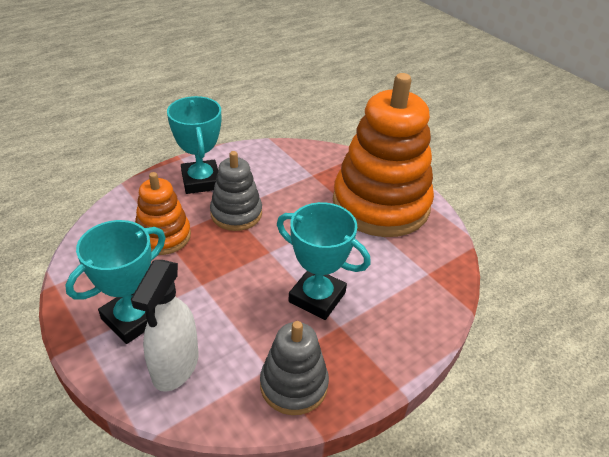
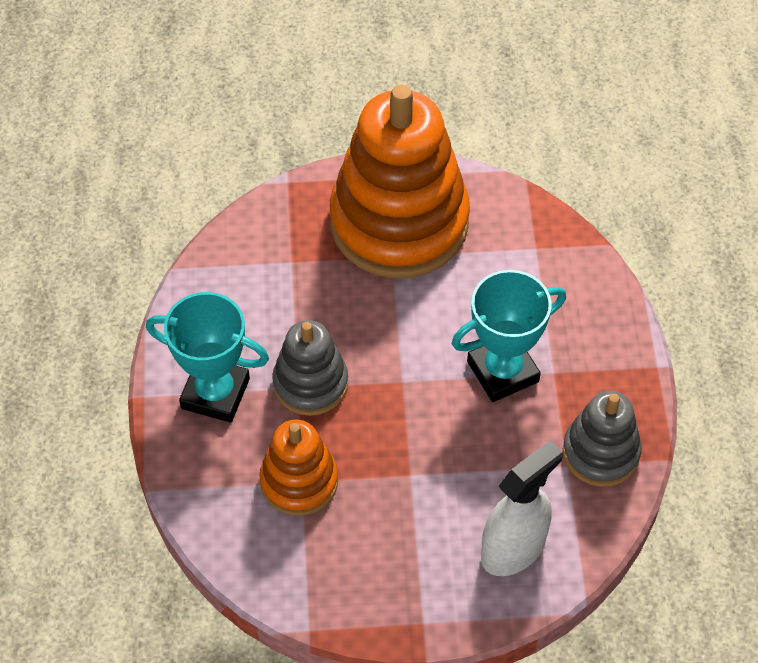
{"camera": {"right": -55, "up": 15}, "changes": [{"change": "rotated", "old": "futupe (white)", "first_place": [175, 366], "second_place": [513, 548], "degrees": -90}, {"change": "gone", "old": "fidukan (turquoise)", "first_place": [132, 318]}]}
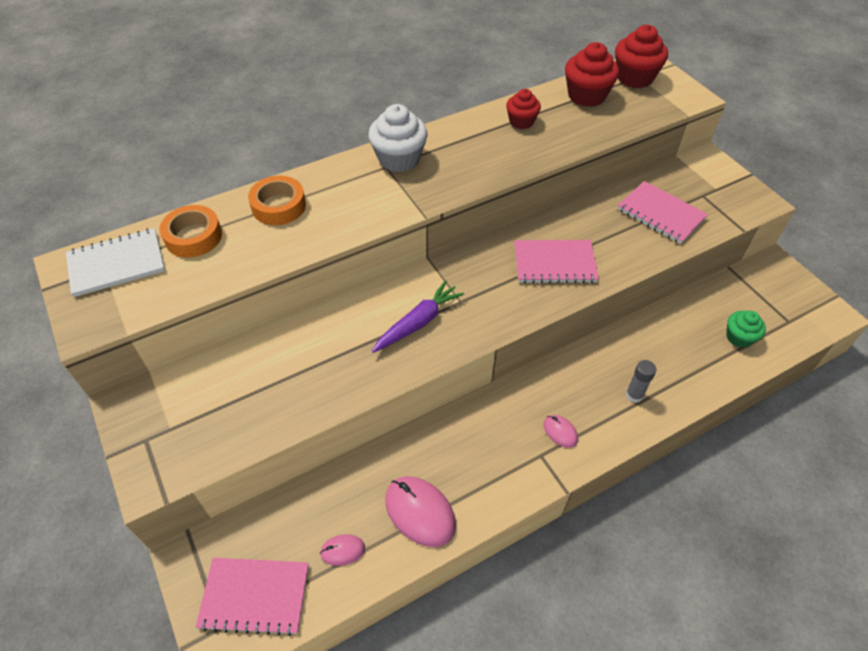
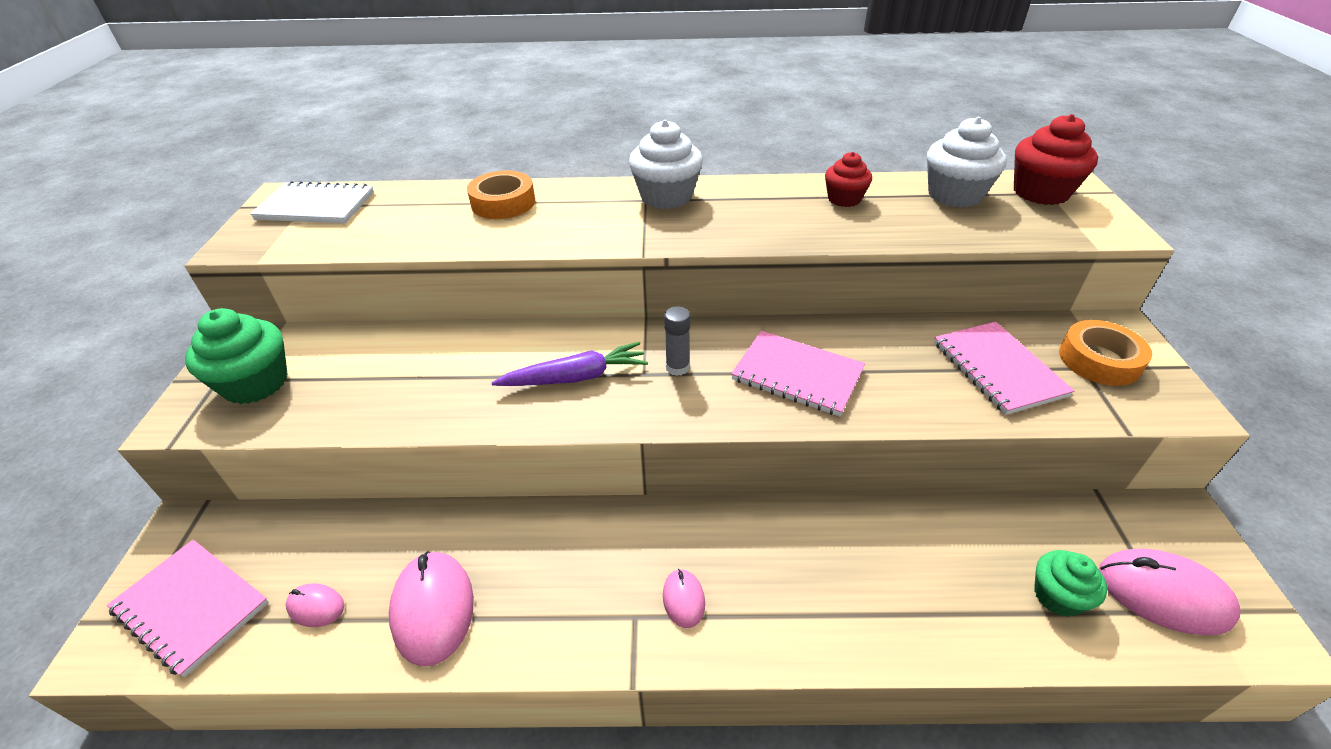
{"camera": {"right": 30, "up": -10}, "changes": [{"change": "new", "new": "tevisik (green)", "second_place": [256, 383]}, {"change": "shifted", "old": "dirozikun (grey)", "first_place": [634, 395], "second_place": [677, 367]}, {"change": "repainted", "old": "tevisik (red)", "new": "tevisik (white)", "first_place": [586, 96], "second_place": [954, 195]}, {"change": "shifted", "old": "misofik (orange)", "first_place": [193, 237], "second_place": [1099, 360]}, {"change": "new", "new": "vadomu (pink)", "second_place": [1163, 594]}]}
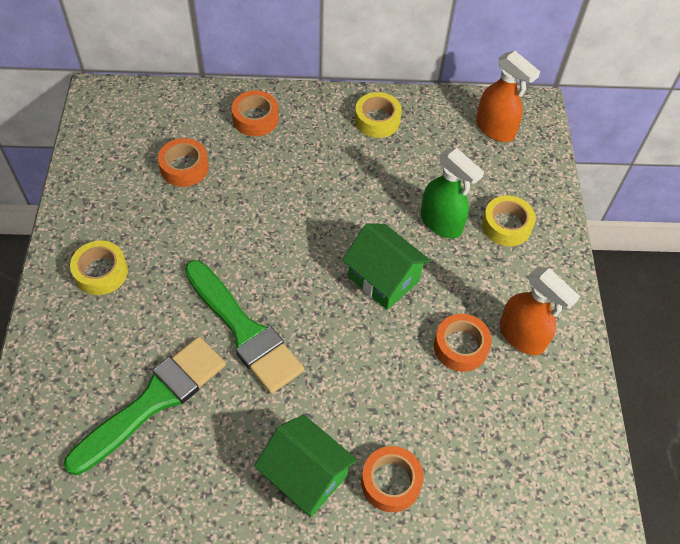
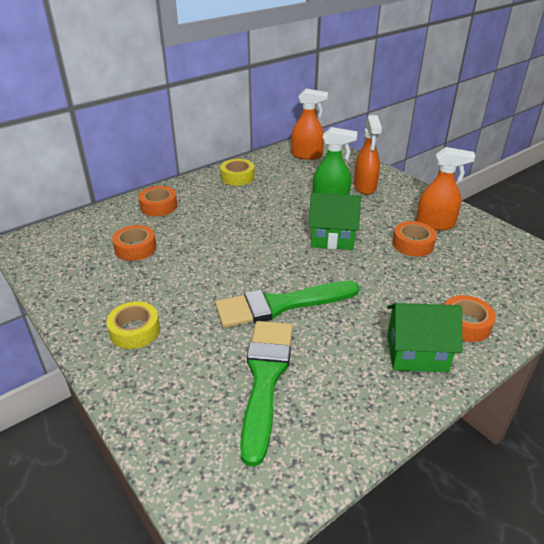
{"camera": {"right": -35, "up": -20}, "changes": [{"change": "rotated", "old": "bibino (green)", "first_place": [244, 330], "second_place": [280, 305], "degrees": 150}, {"change": "swapped", "old": "misofik (yellow)", "new": "futupe (orange)", "first_place": [506, 225], "second_place": [365, 187]}]}
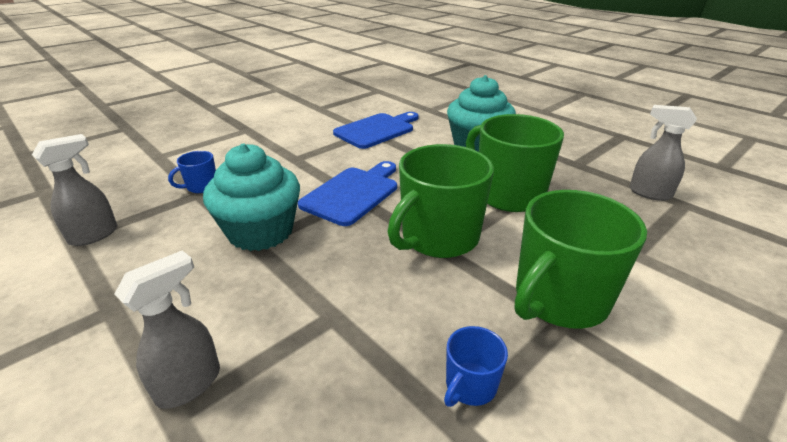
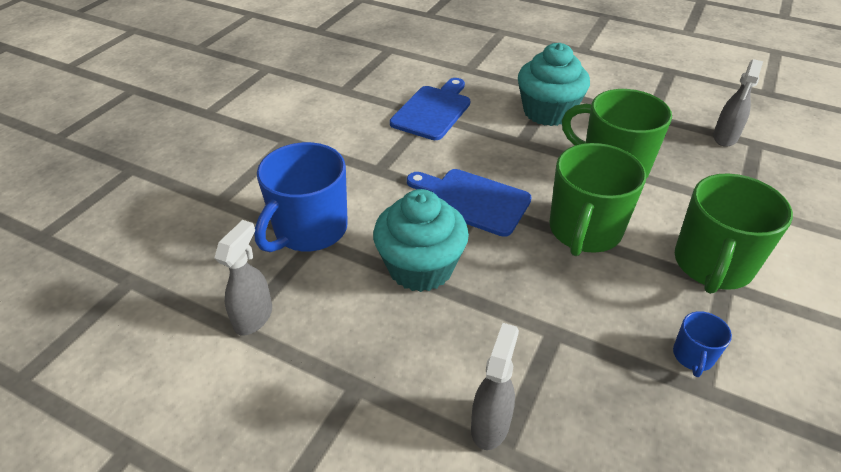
{"camera": {"right": -20, "up": 10}, "changes": [{"change": "scaled", "old": "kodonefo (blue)", "first_place": [201, 187], "second_place": [309, 230], "factor": 2.18}, {"change": "rotated", "old": "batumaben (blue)", "first_place": [353, 193], "second_place": [472, 200], "degrees": -75}, {"change": "rotated", "old": "futupe (grey)", "first_place": [649, 193], "second_place": [725, 138], "degrees": -75}]}
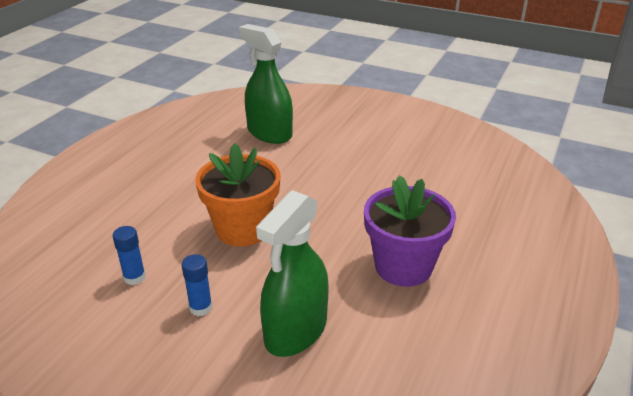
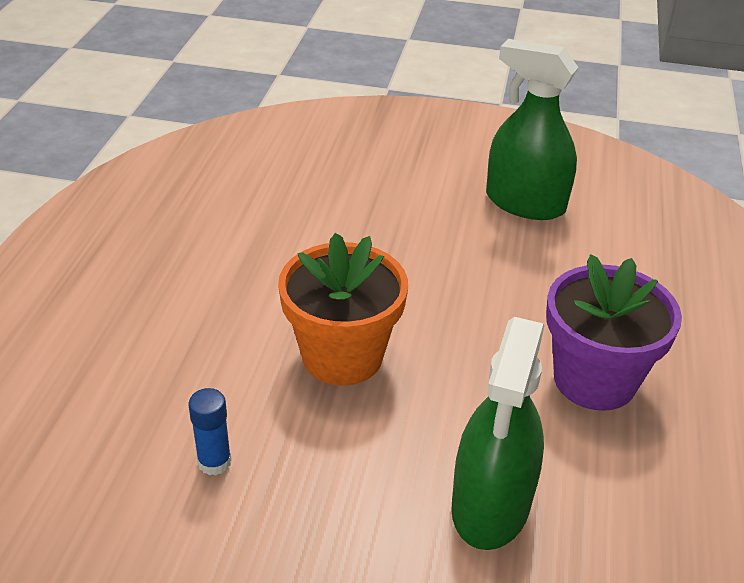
{"camera": {"right": -15, "up": 5}, "changes": [{"change": "shifted", "old": "futupe (green)", "first_place": [269, 133], "second_place": [525, 203]}, {"change": "gone", "old": "dirozikun (blue)", "first_place": [200, 308]}]}
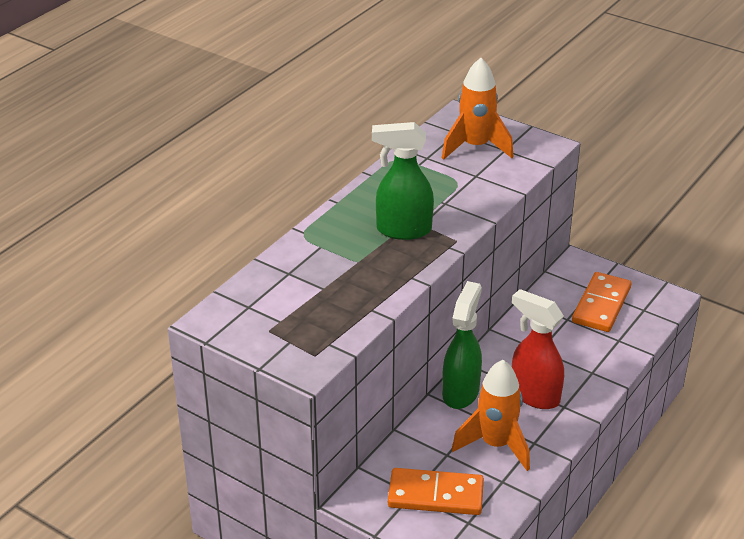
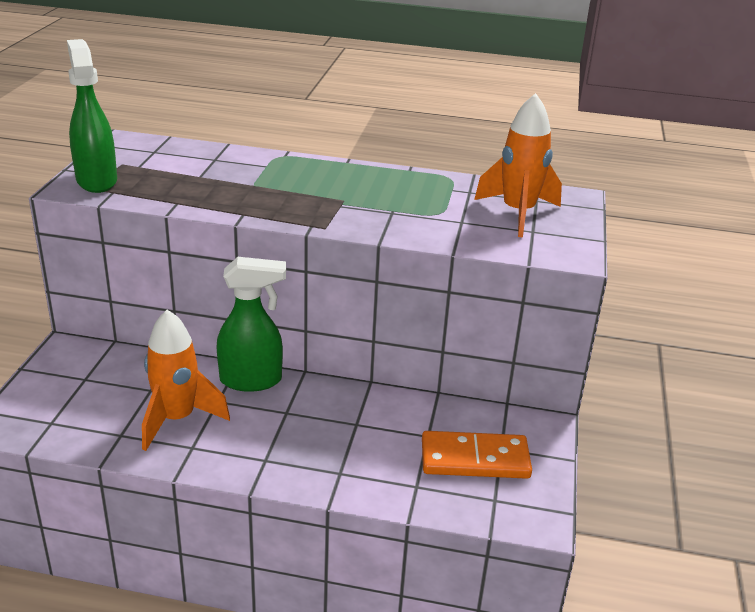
{"camera": {"right": 65, "up": -5}, "changes": [{"change": "shifted", "old": "futupe (green)", "first_place": [403, 230], "second_place": [96, 180]}, {"change": "gone", "old": "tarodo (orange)", "first_place": [435, 495]}, {"change": "gone", "old": "futupe (red)", "first_place": [534, 395]}]}
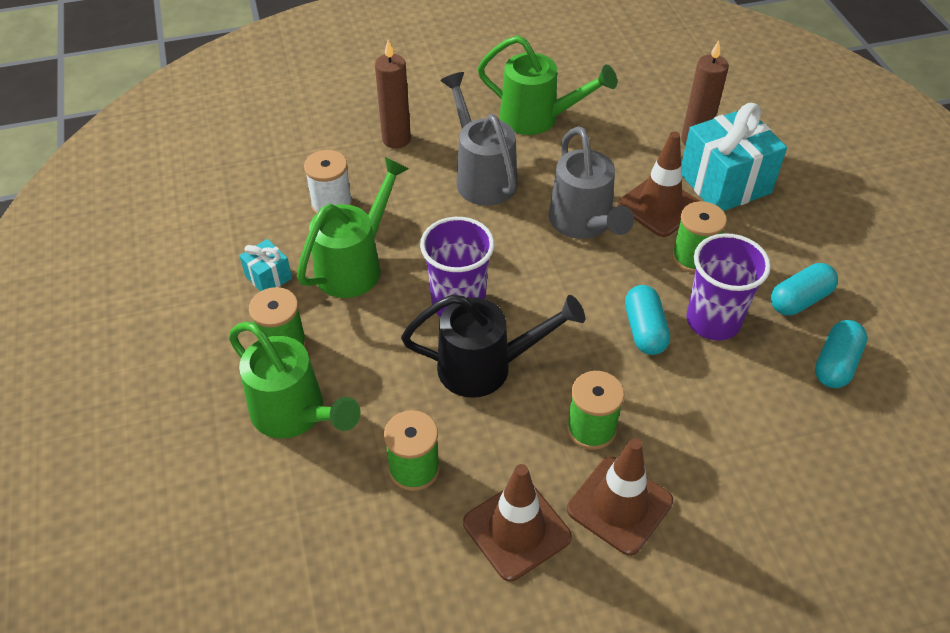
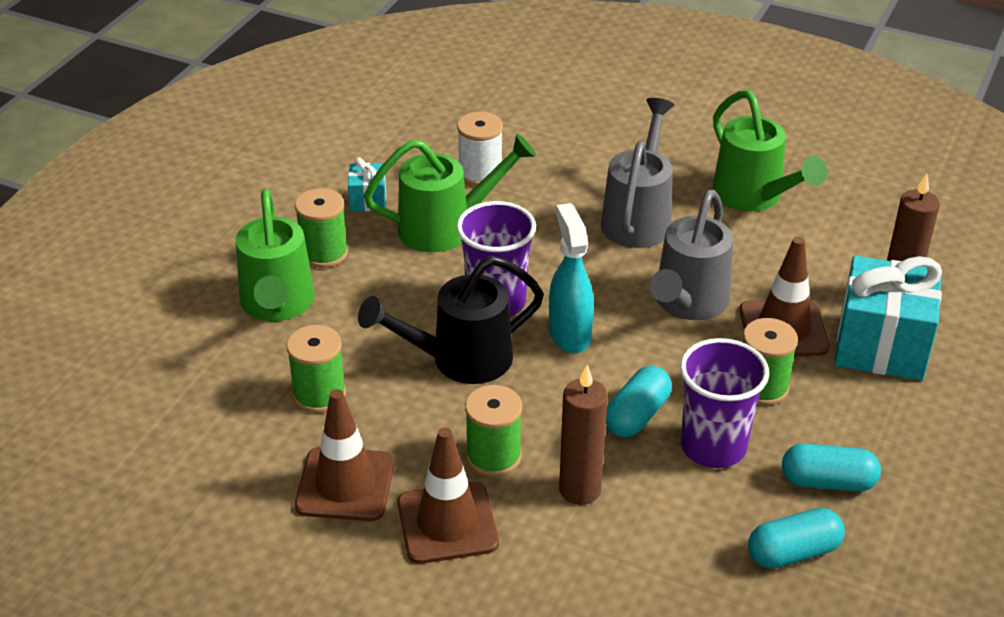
{"camera": {"right": 40, "up": -10}, "changes": [{"change": "rotated", "old": "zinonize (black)", "first_place": [485, 367], "second_place": [461, 360], "degrees": 120}, {"change": "new", "new": "futupe (turquoise)", "second_place": [569, 334]}, {"change": "shifted", "old": "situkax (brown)", "first_place": [396, 139], "second_place": [580, 490]}]}
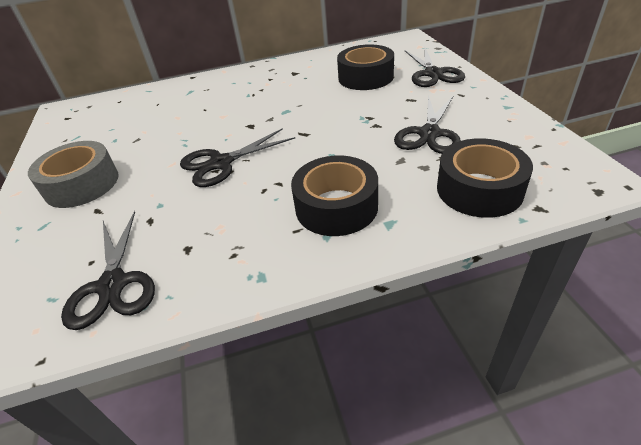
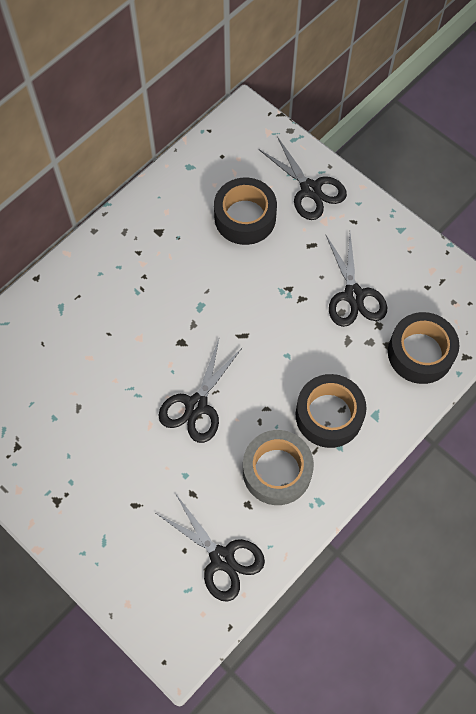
{"camera": {"right": -35, "up": 25}, "changes": [{"change": "shifted", "old": "misofik (grey)", "first_place": [82, 184], "second_place": [277, 471]}]}
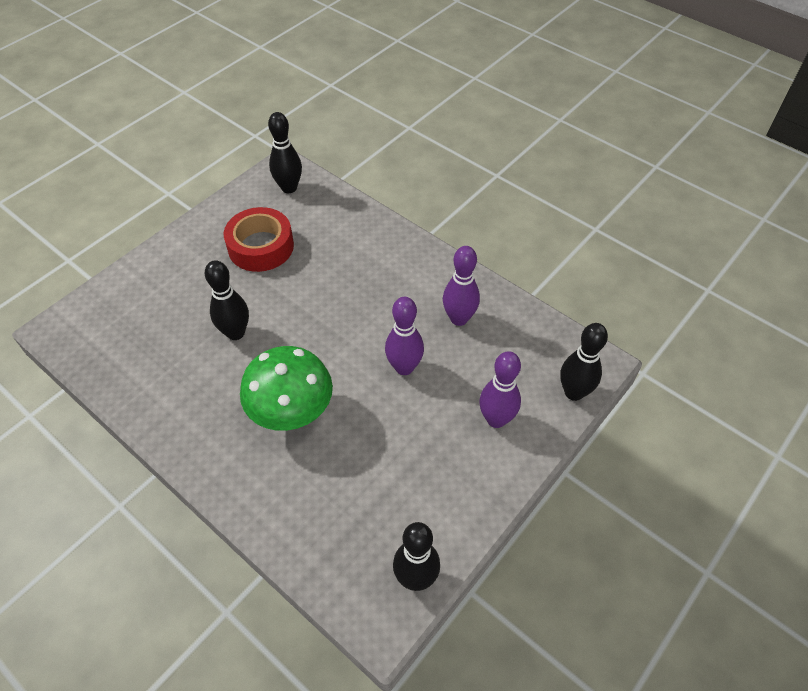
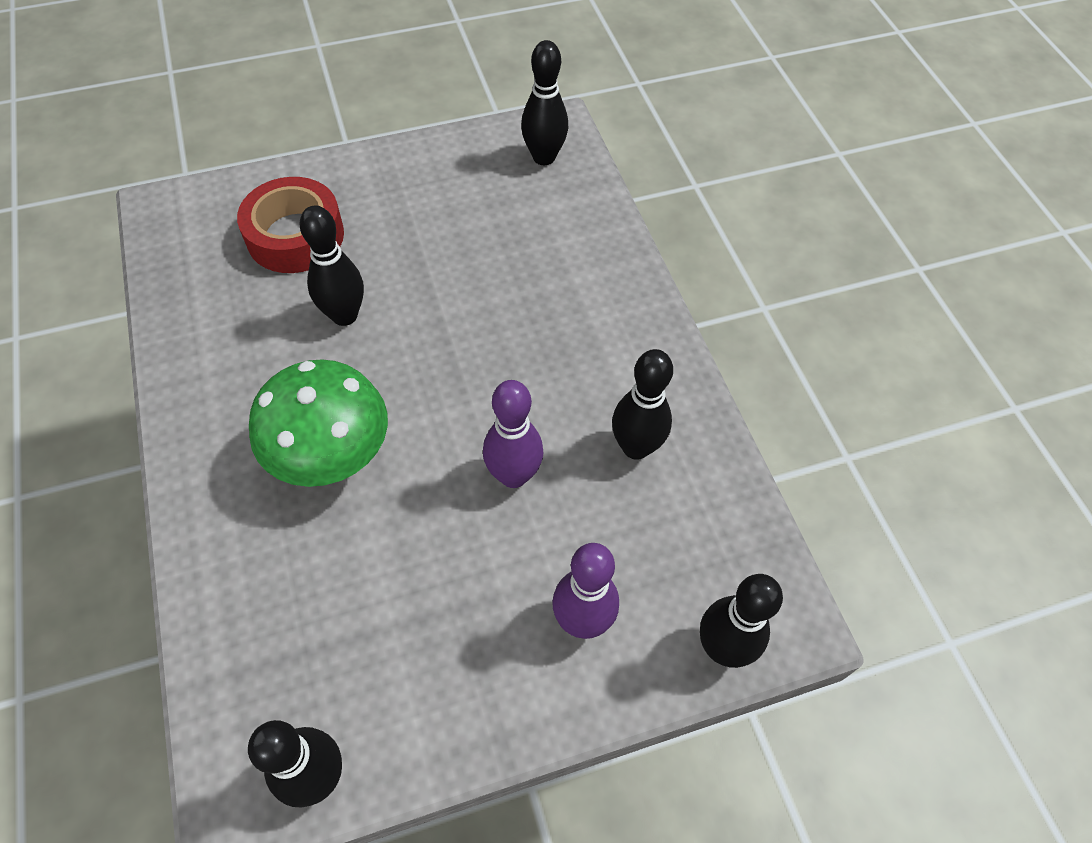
{"camera": {"right": 30, "up": 5}, "changes": [{"change": "shifted", "old": "misofik (red)", "first_place": [261, 247], "second_place": [295, 236]}, {"change": "repainted", "old": "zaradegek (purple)", "new": "zaradegek (black)", "first_place": [459, 318], "second_place": [636, 447]}]}
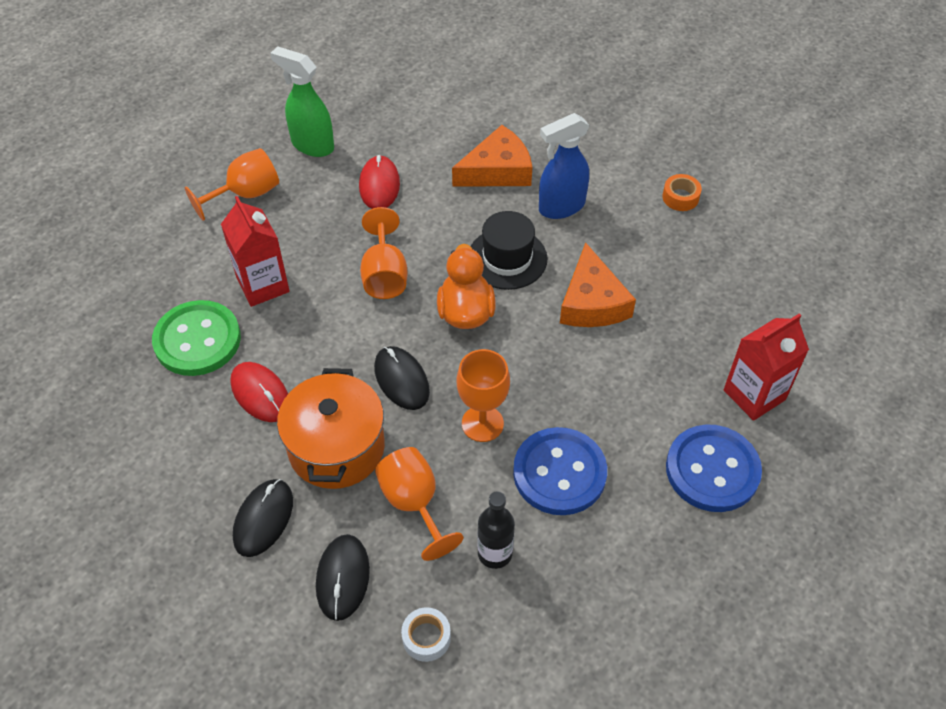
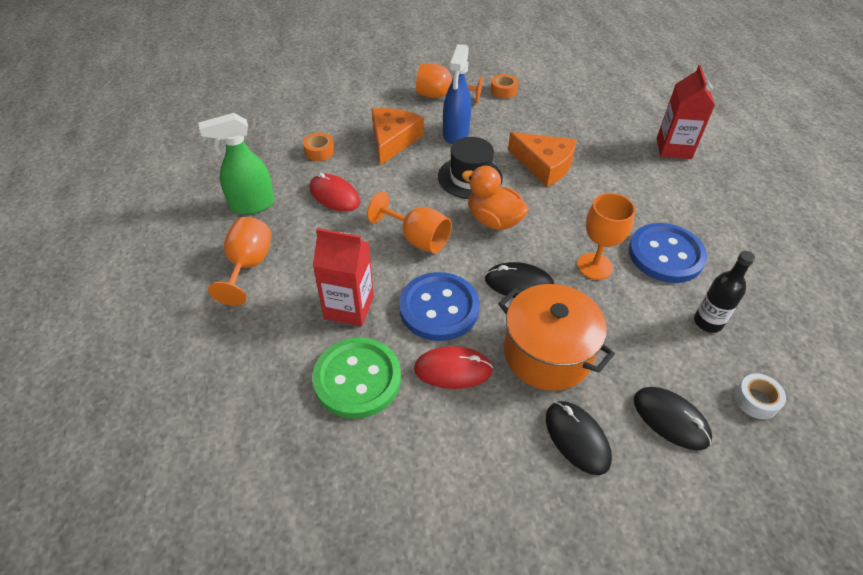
{"camera": {"right": -50, "up": -5}, "changes": [{"change": "new", "new": "misofik (orange)", "second_place": [319, 151]}, {"change": "shifted", "old": "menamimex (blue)", "first_place": [712, 470], "second_place": [439, 308]}, {"change": "shifted", "old": "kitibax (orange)", "first_place": [414, 503], "second_place": [440, 96]}]}
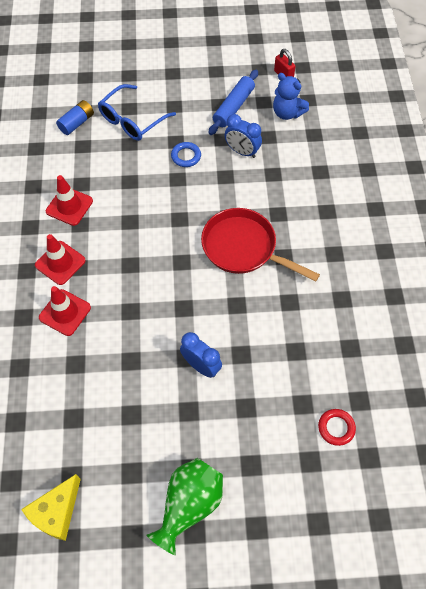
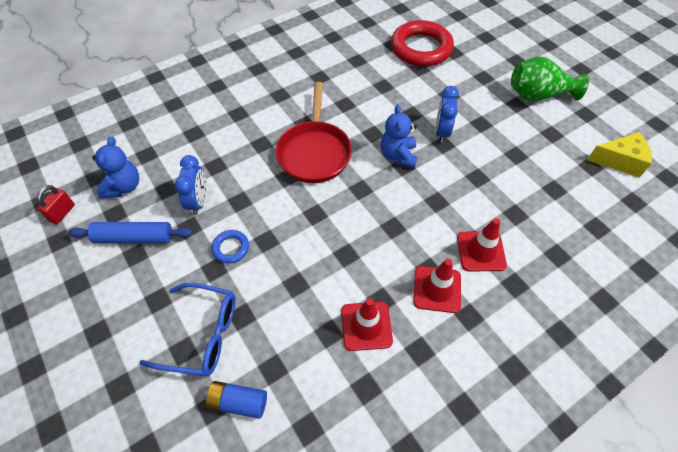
{"camera": {"right": -120, "up": -5}, "changes": [{"change": "new", "new": "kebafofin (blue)", "second_place": [398, 156]}, {"change": "scaled", "old": "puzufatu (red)", "first_place": [336, 428], "second_place": [421, 48], "factor": 2.23}]}
